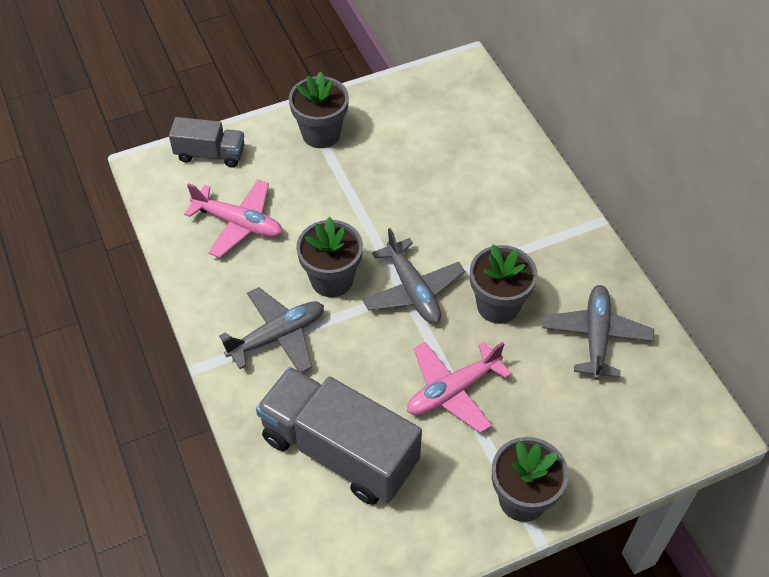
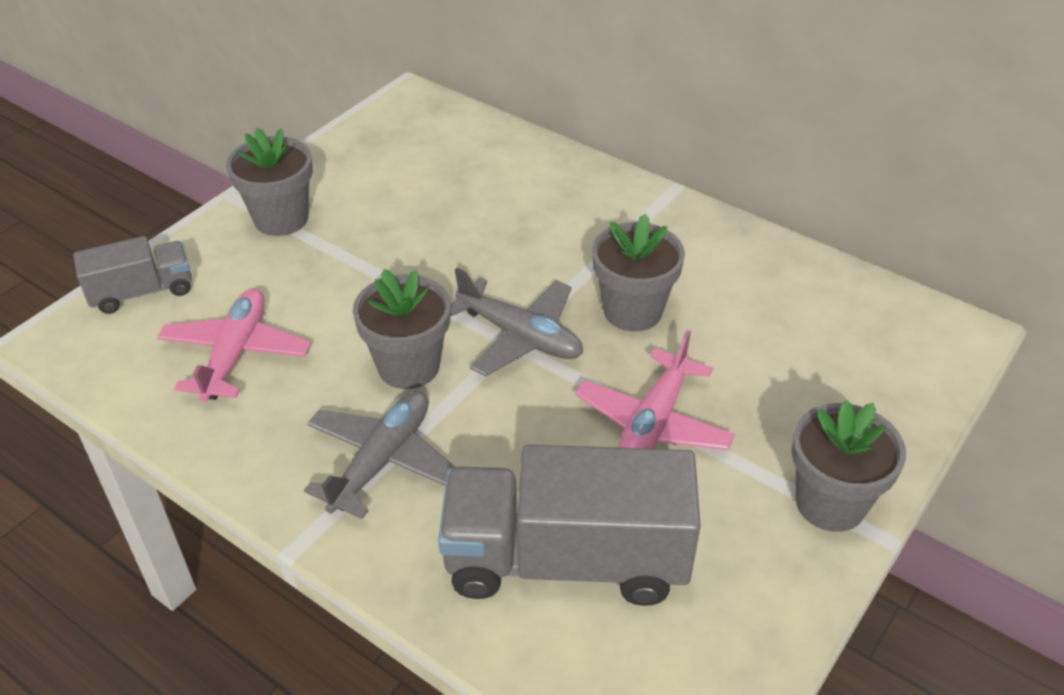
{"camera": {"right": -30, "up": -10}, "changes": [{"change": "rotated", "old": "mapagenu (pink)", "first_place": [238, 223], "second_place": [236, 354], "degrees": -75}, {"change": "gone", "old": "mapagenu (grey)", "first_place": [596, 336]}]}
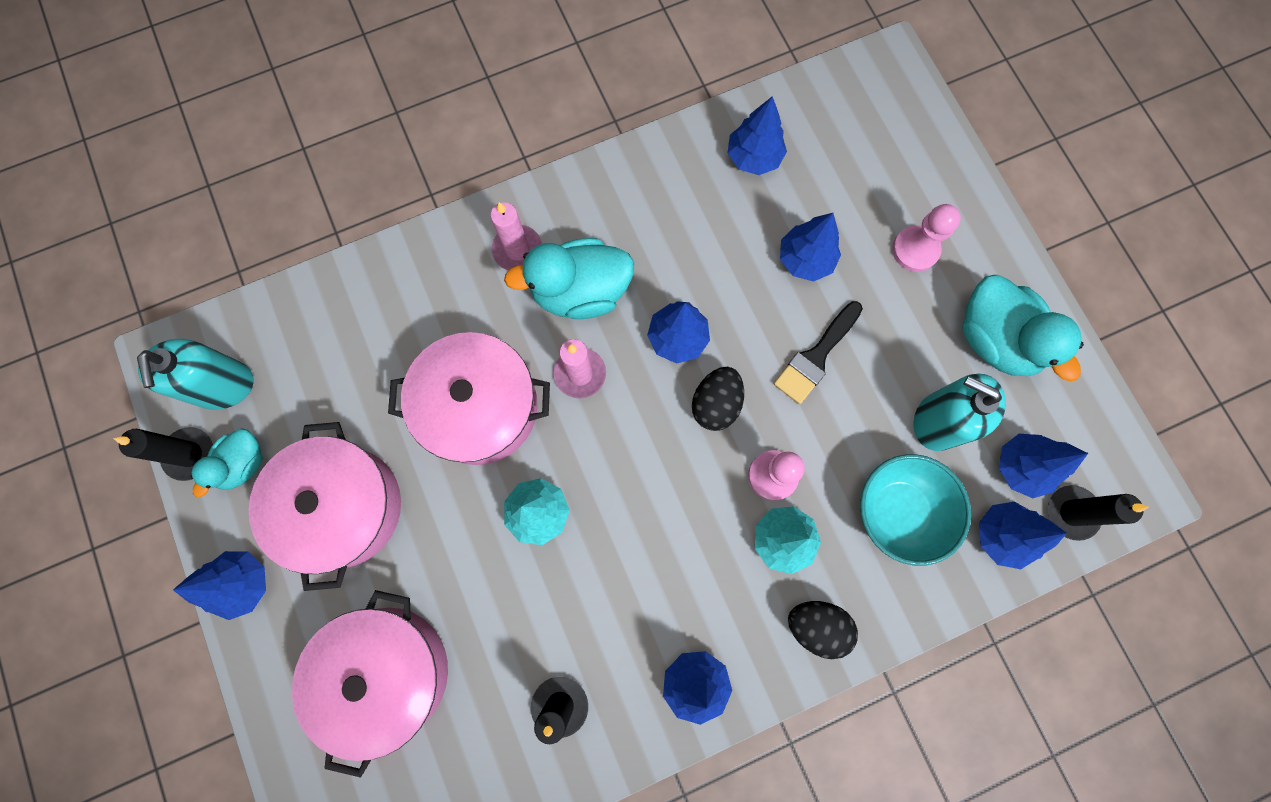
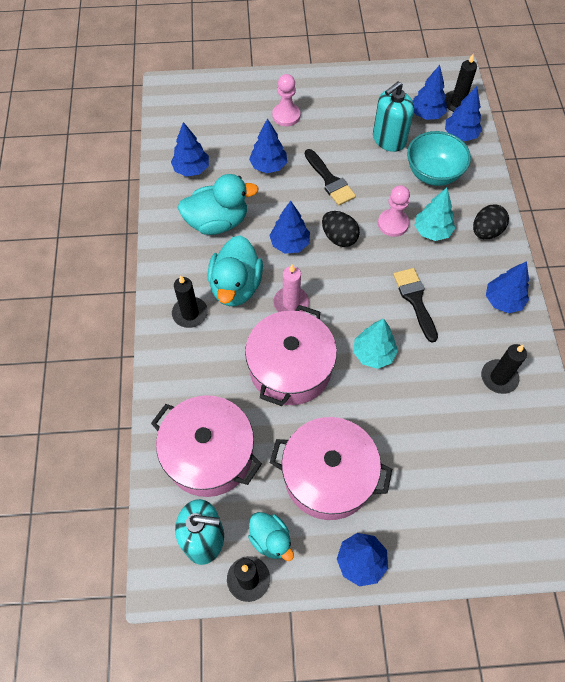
{"camera": {"right": -70, "up": -15}, "changes": [{"change": "shifted", "old": "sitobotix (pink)", "first_place": [387, 672], "second_place": [209, 454]}, {"change": "repainted", "old": "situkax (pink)", "new": "situkax (black)", "first_place": [517, 250], "second_place": [190, 313]}, {"change": "shifted", "old": "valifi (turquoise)", "first_place": [995, 339], "second_place": [217, 222]}, {"change": "new", "new": "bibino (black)", "second_place": [415, 300]}]}
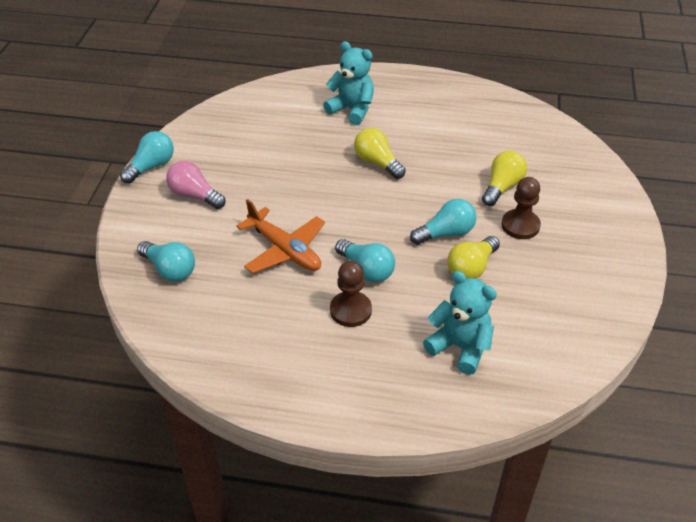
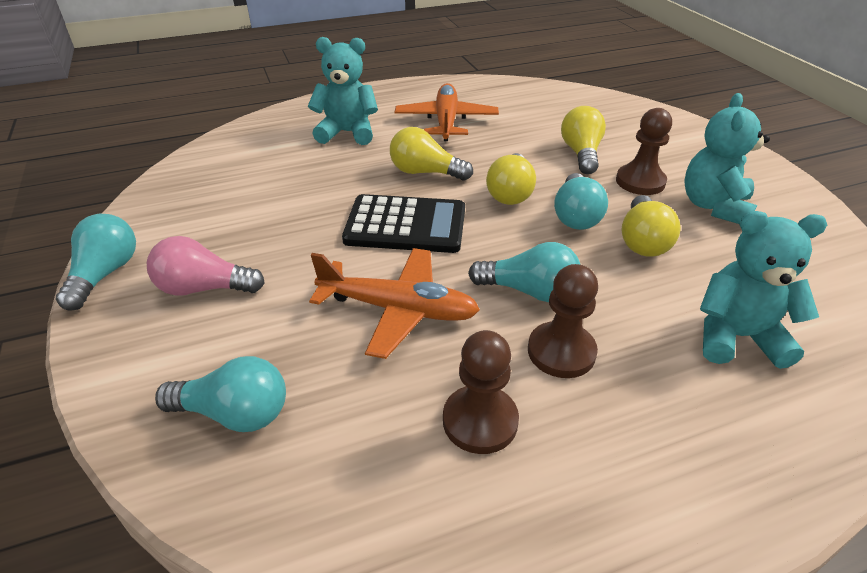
{"camera": {"right": -30, "up": -5}, "changes": [{"change": "new", "new": "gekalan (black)", "second_place": [405, 225]}, {"change": "new", "new": "mapagenu (orange)", "second_place": [446, 121]}, {"change": "new", "new": "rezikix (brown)", "second_place": [480, 421]}, {"change": "new", "new": "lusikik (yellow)", "second_place": [510, 193]}, {"change": "rotated", "old": "lusikik (turquoise)", "first_place": [446, 233], "second_place": [575, 216], "degrees": 150}, {"change": "new", "new": "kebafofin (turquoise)", "second_place": [714, 206]}]}
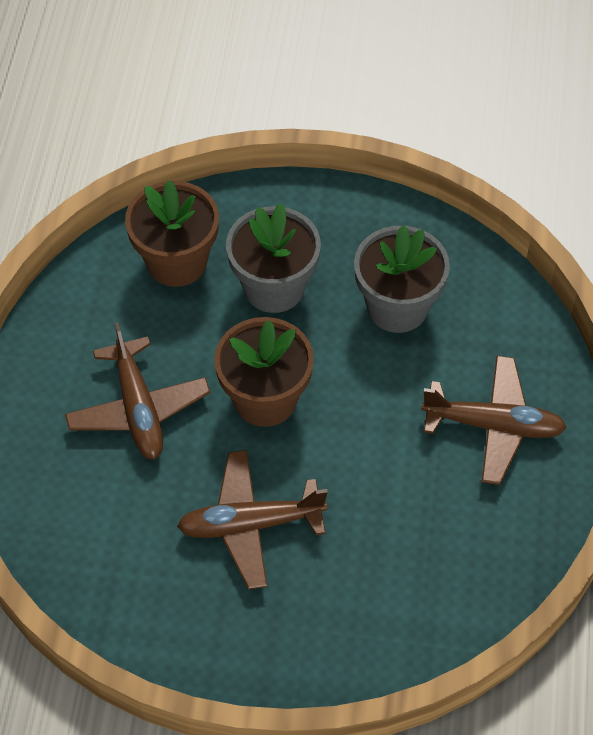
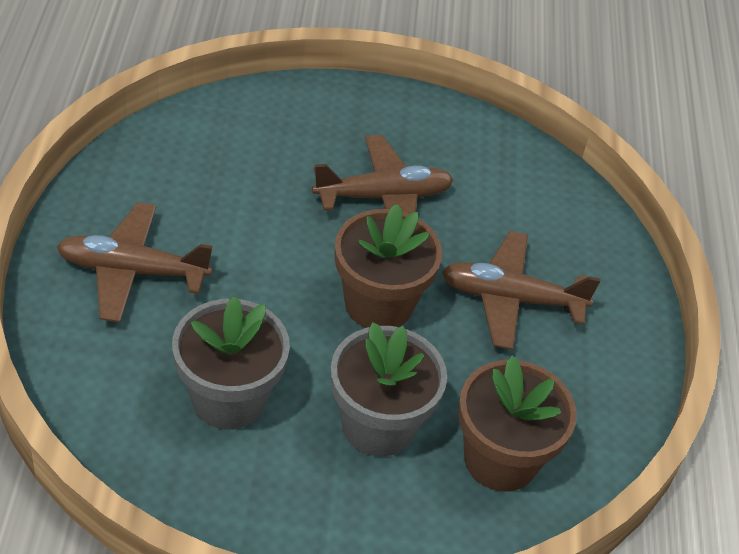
{"camera": {"right": 170, "up": -10}, "changes": [{"change": "rotated", "old": "mapagenu (brown)", "first_place": [138, 408], "second_place": [511, 299], "degrees": -60}]}
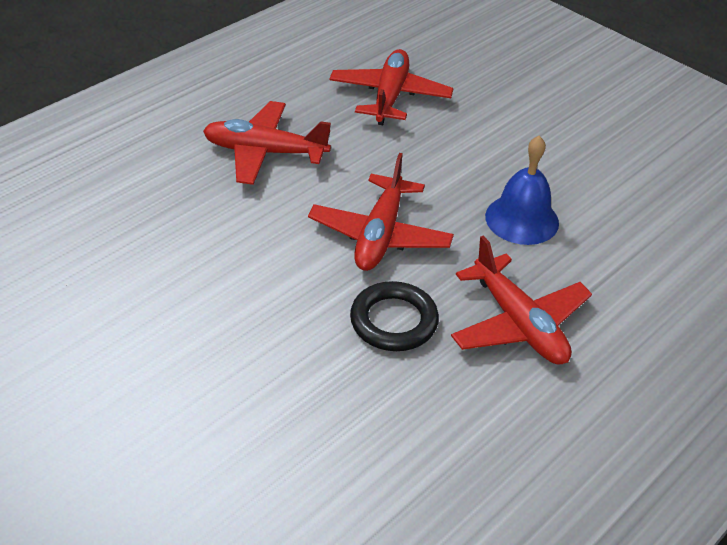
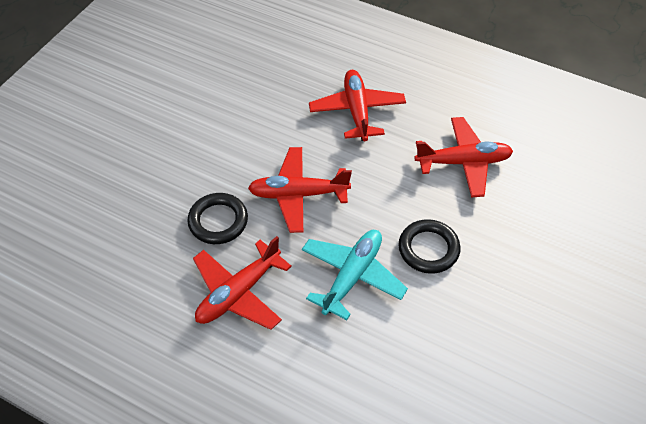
{"camera": {"right": 75, "up": 10}, "changes": [{"change": "swapped", "old": "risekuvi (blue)", "new": "mapagenu (turquoise)", "first_place": [522, 219], "second_place": [352, 276]}, {"change": "new", "new": "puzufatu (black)", "second_place": [428, 249]}]}
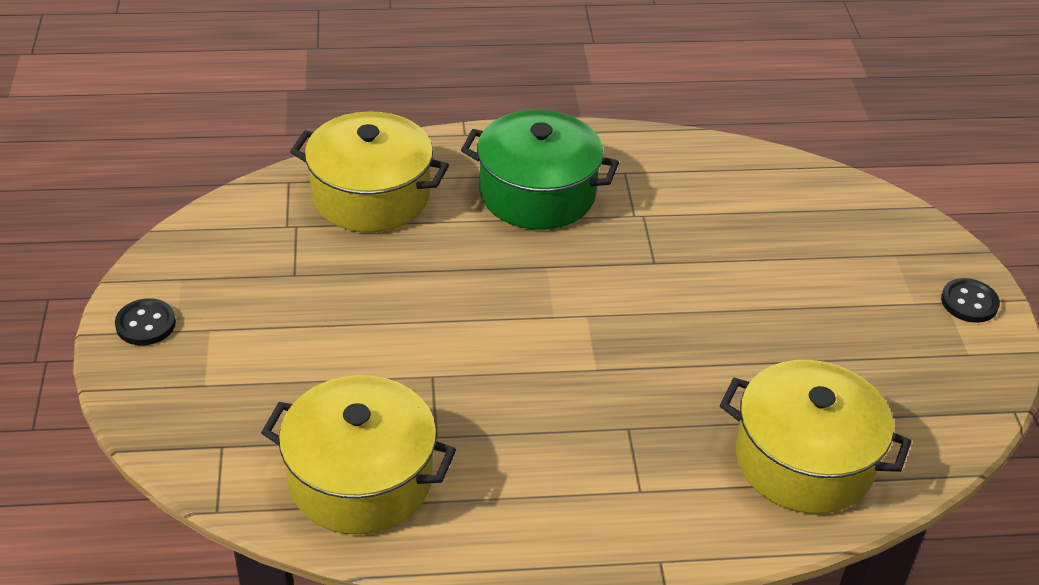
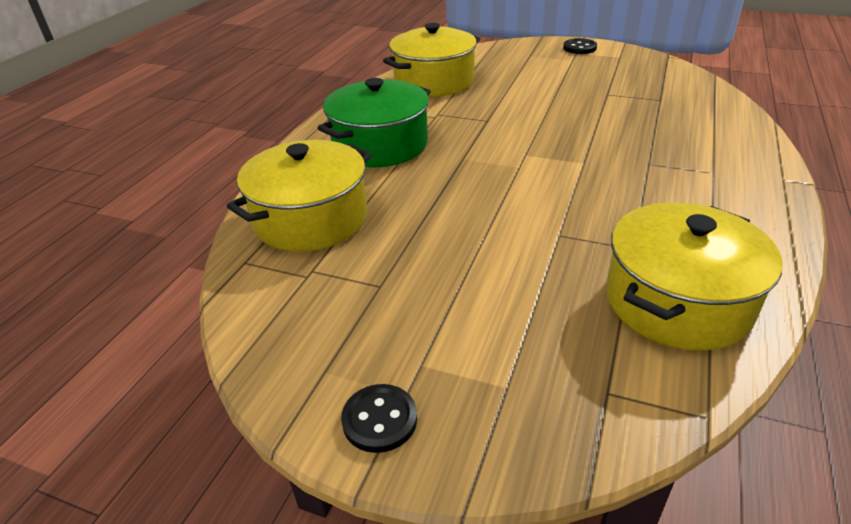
{"camera": {"right": -60, "up": -5}, "changes": [{"change": "shifted", "old": "sitobotix (yellow)", "first_place": [804, 460], "second_place": [434, 81]}]}
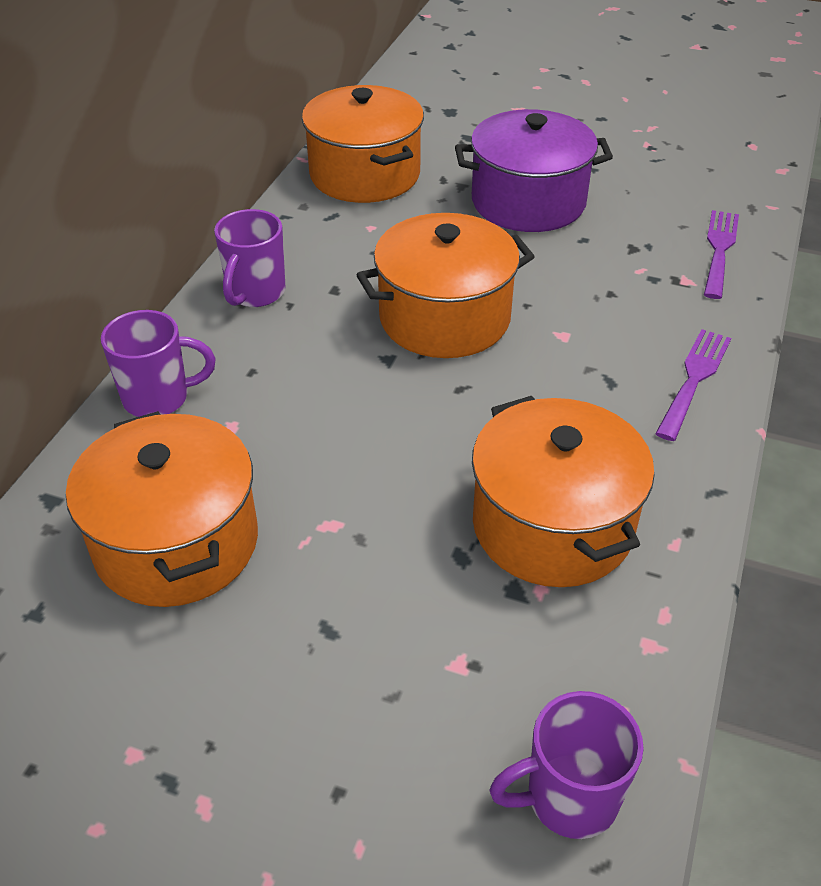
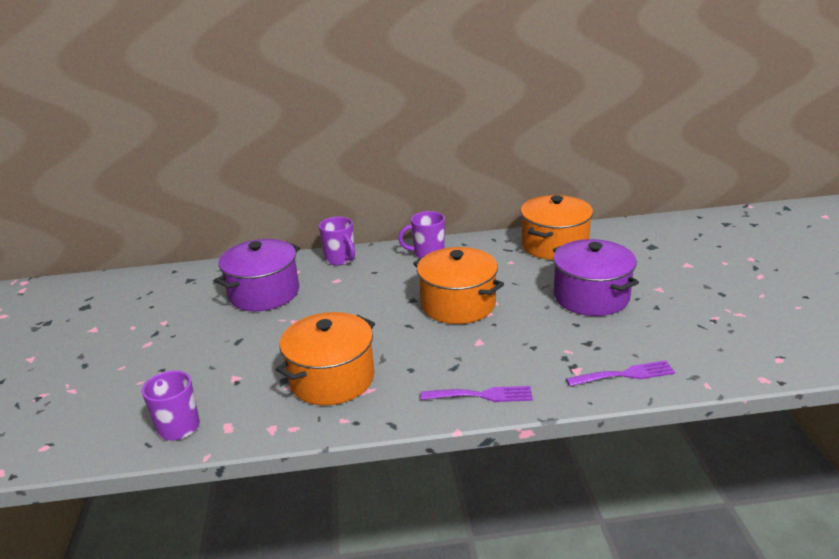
{"camera": {"right": 65, "up": -15}, "changes": [{"change": "repainted", "old": "sitobotix (orange)", "new": "sitobotix (purple)", "first_place": [176, 543], "second_place": [264, 293]}]}
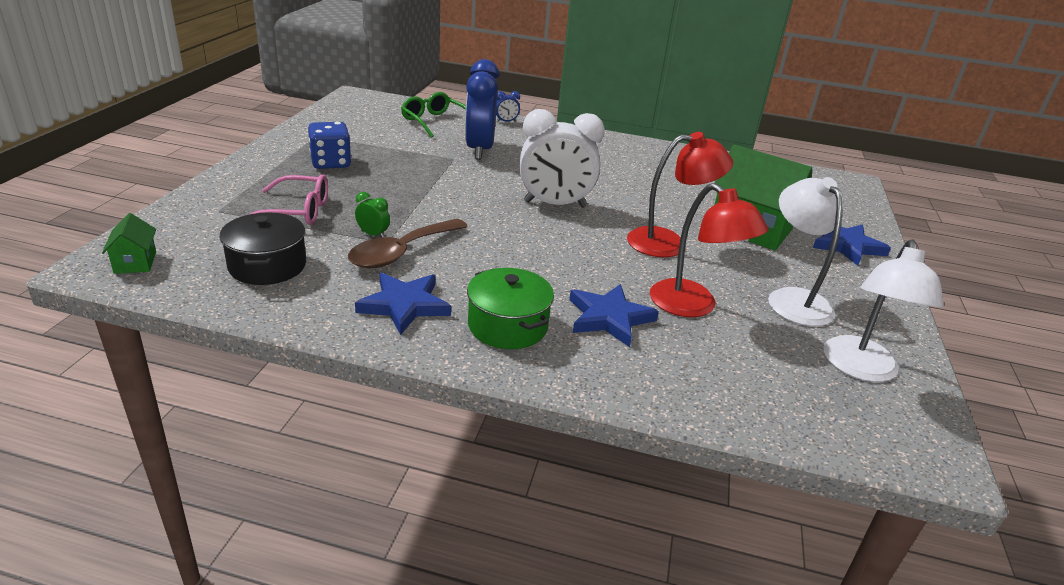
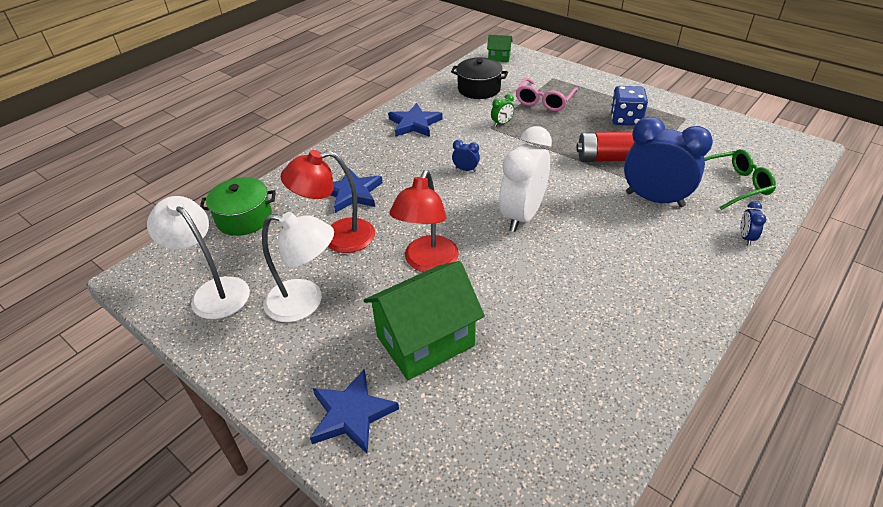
{"camera": {"right": 120, "up": 10}, "changes": [{"change": "shifted", "old": "sitobotix (green)", "first_place": [507, 326], "second_place": [244, 218]}, {"change": "new", "new": "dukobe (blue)", "second_place": [466, 170]}, {"change": "new", "new": "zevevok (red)", "second_place": [603, 158]}, {"change": "gone", "old": "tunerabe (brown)", "first_place": [401, 252]}]}
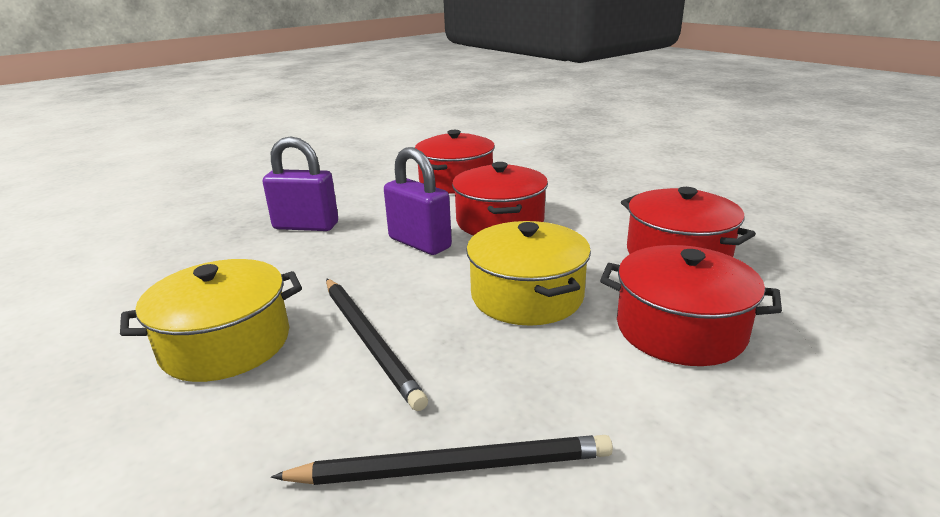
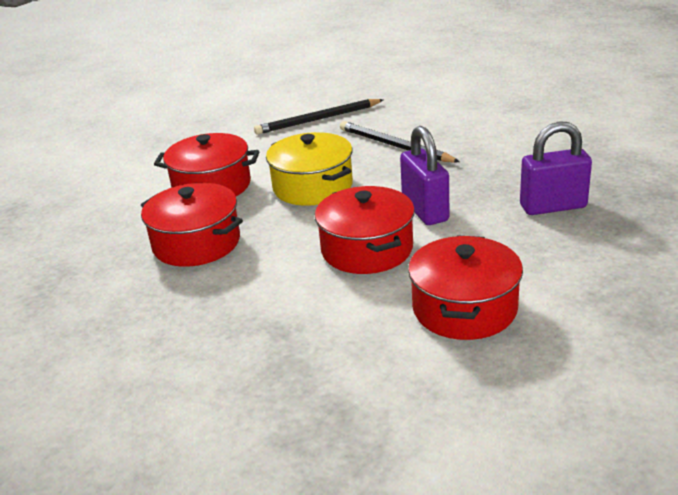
{"camera": {"right": 165, "up": 5}, "changes": [{"change": "rotated", "old": "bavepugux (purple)", "first_place": [419, 243], "second_place": [425, 210], "degrees": 45}, {"change": "gone", "old": "sitobotix (yellow)", "first_place": [226, 343]}]}
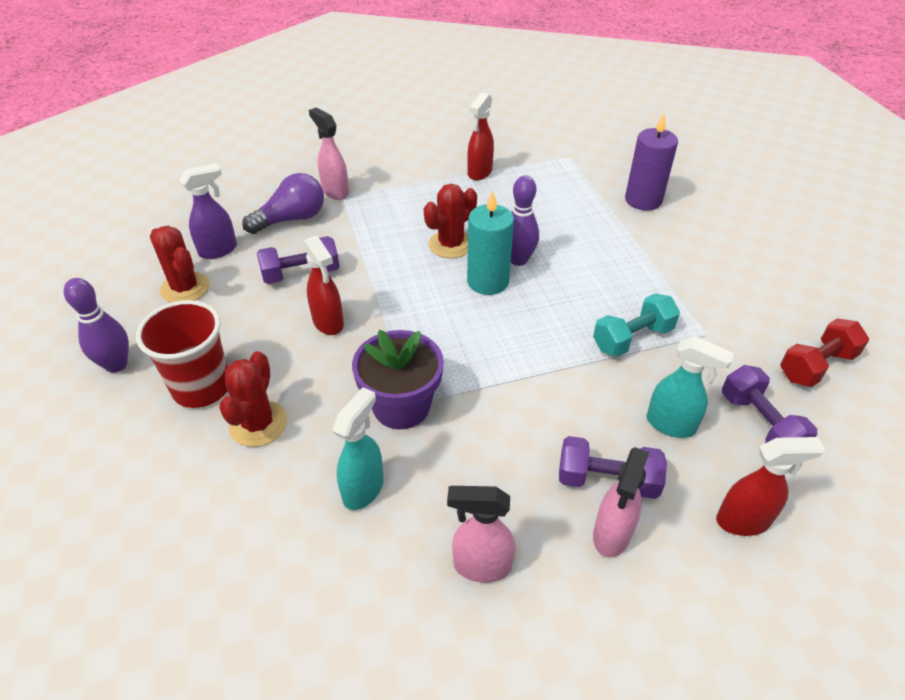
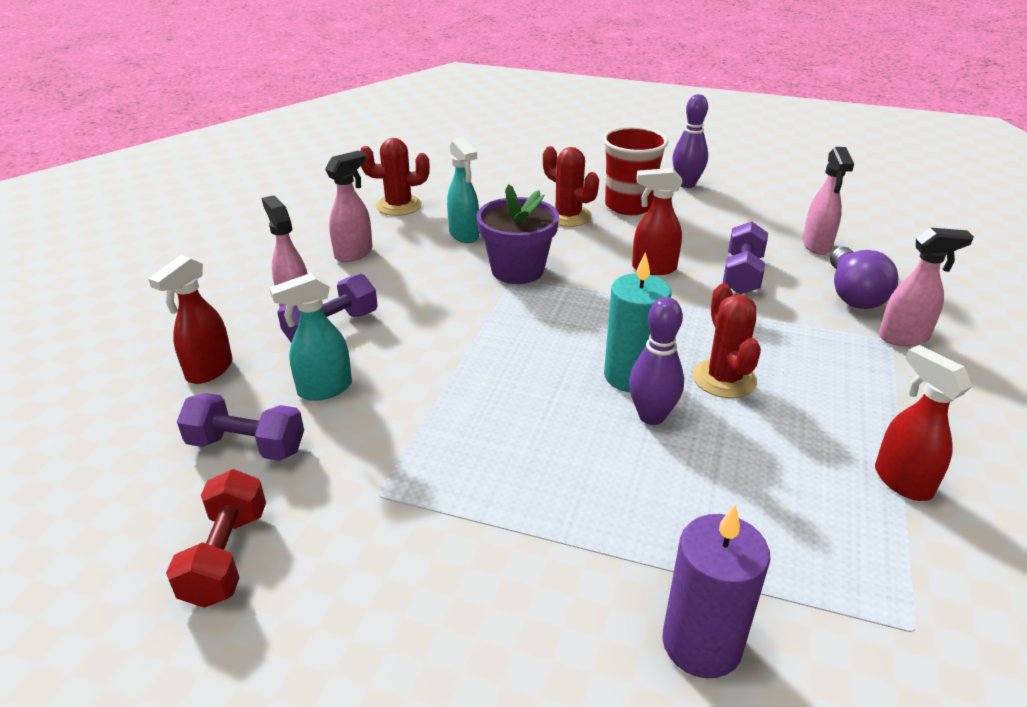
{"camera": {"right": 125, "up": -10}, "changes": [{"change": "shifted", "old": "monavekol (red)", "first_place": [185, 288], "second_place": [398, 206]}, {"change": "repainted", "old": "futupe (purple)", "new": "futupe (pink)", "first_place": [219, 250], "second_place": [816, 246]}, {"change": "gone", "old": "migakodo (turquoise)", "first_place": [632, 338]}]}
